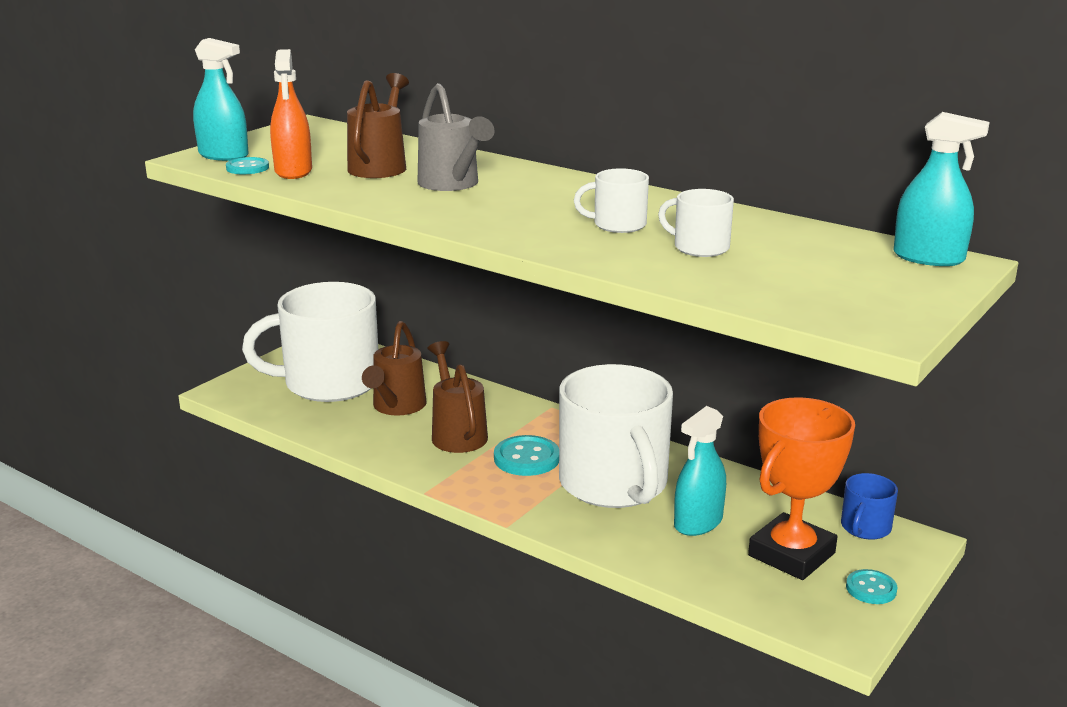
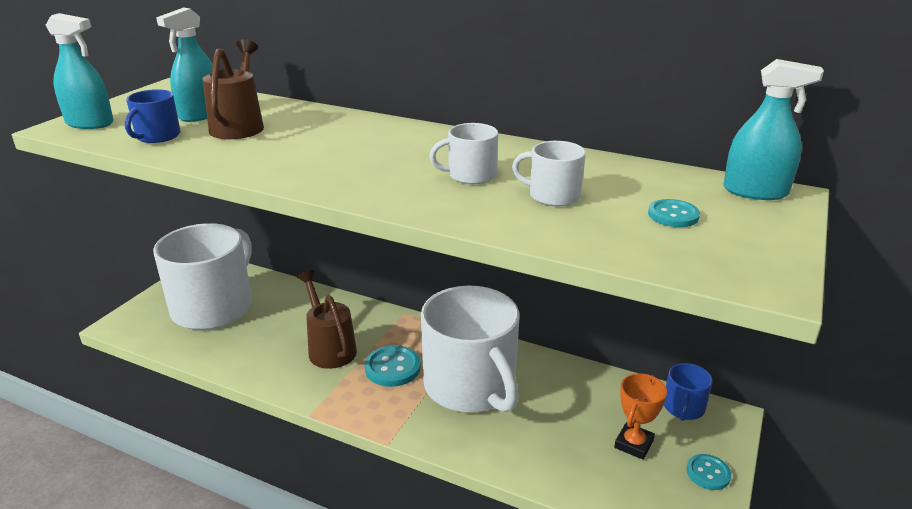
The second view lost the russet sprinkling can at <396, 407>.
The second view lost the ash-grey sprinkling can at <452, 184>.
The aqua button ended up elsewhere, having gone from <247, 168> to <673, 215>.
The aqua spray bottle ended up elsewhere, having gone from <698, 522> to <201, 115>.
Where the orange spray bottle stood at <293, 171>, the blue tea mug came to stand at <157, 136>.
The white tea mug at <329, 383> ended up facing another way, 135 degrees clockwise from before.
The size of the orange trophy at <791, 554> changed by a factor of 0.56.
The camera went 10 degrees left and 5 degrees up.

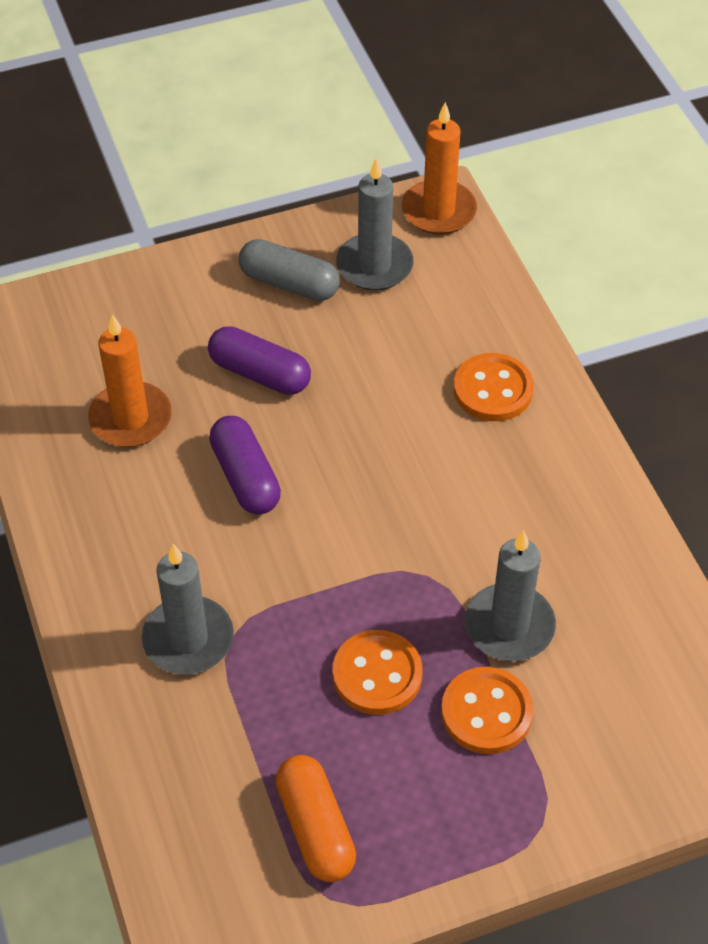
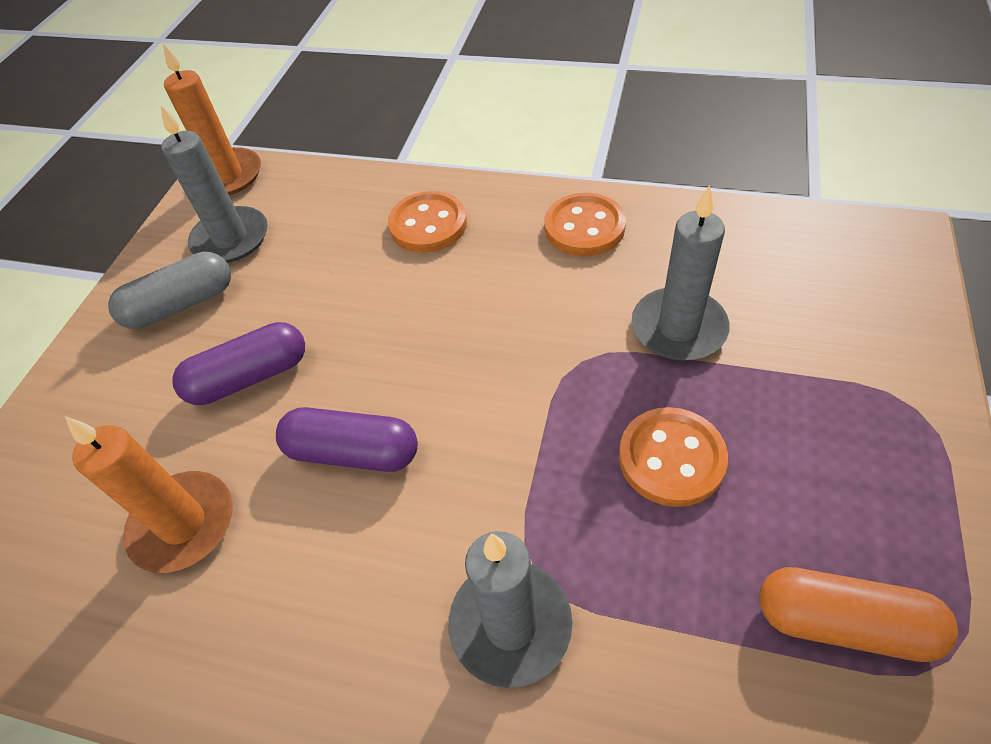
The orange button ended up elsewhere, having gone from <486, 712> to <584, 227>.
The camera went 50 degrees left and 0 degrees up.

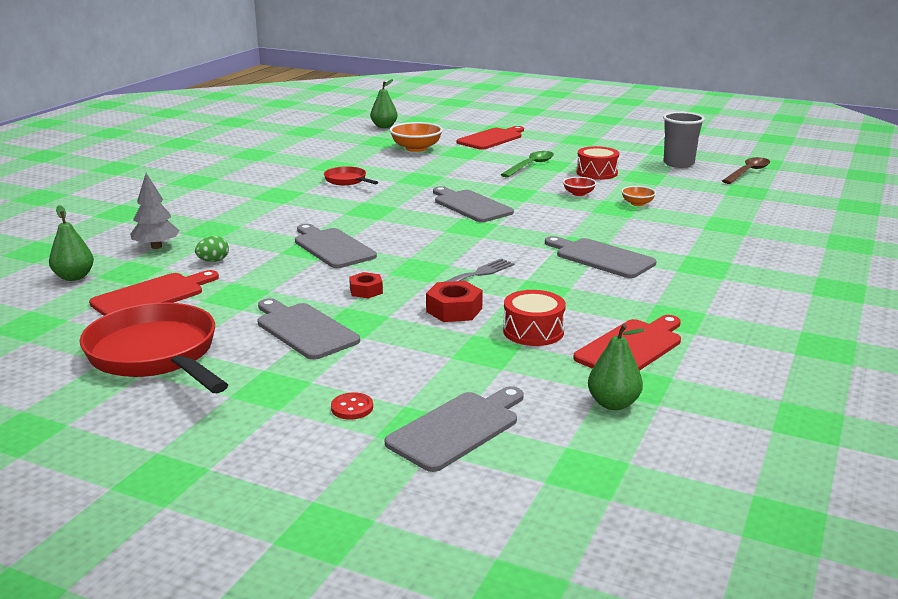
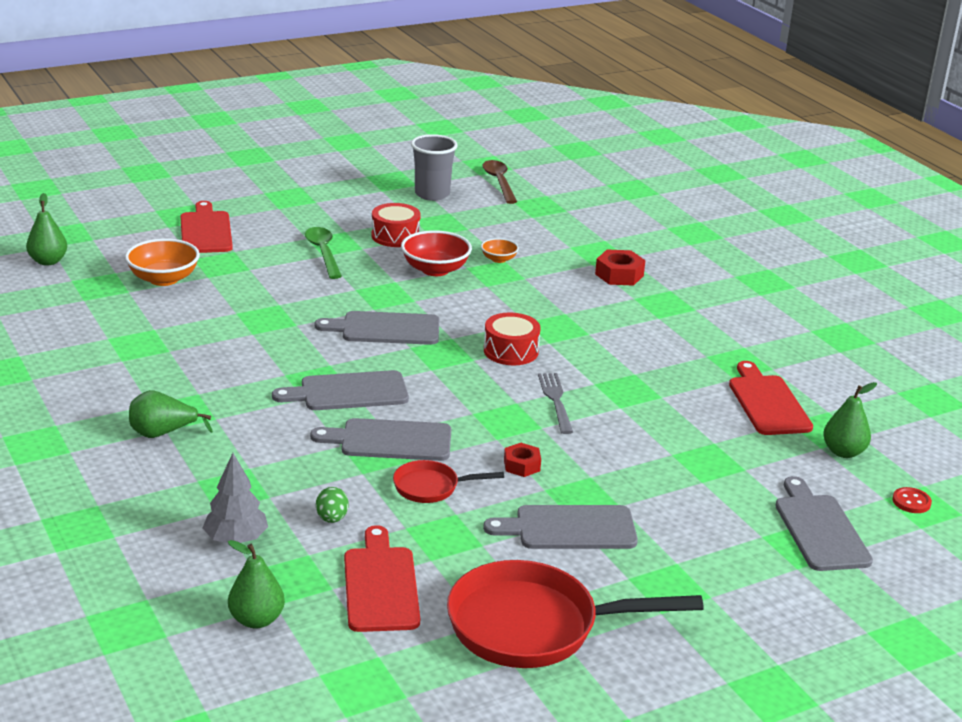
The second view gained the green toy pear at <162, 433>.
The red pan ended up elsewhere, having gone from <347, 181> to <431, 487>.
The red button ended up elsewhere, having gone from <352, 408> to <911, 502>.
The red hex nut ended up elsewhere, having gone from <454, 310> to <619, 275>.
The red toy drum ended up elsewhere, having gone from <533, 331> to <511, 351>.
The ash-grey cutting board ended up elsewhere, having gone from <601, 257> to <348, 392>.
The size of the red deep dish at <578, 194> changed by a factor of 1.83.
The camera went 55 degrees left and 5 degrees up.

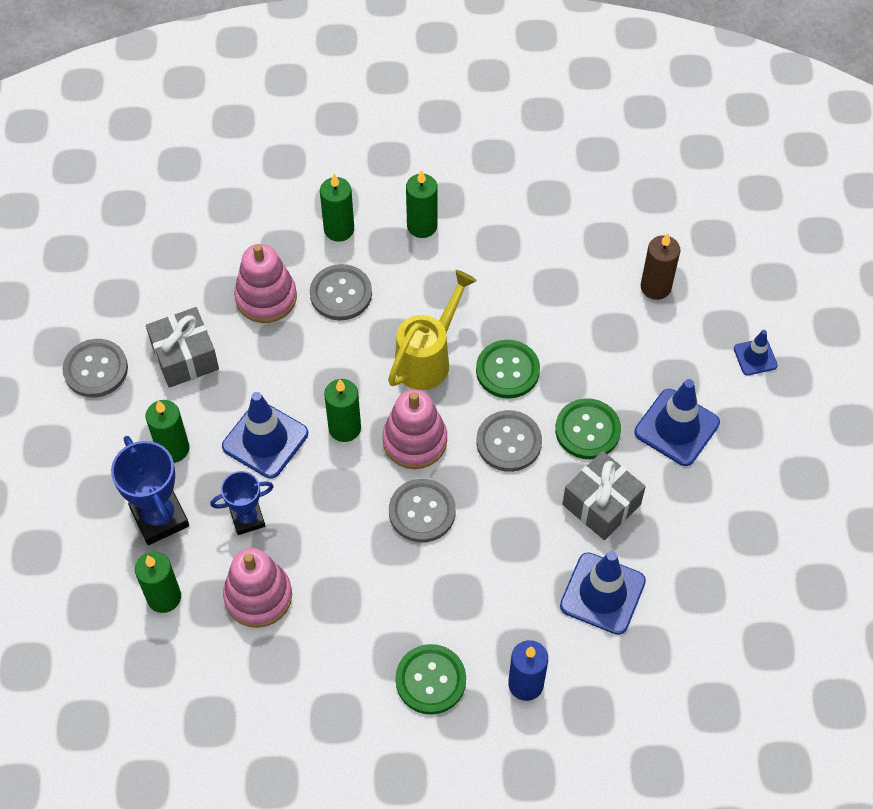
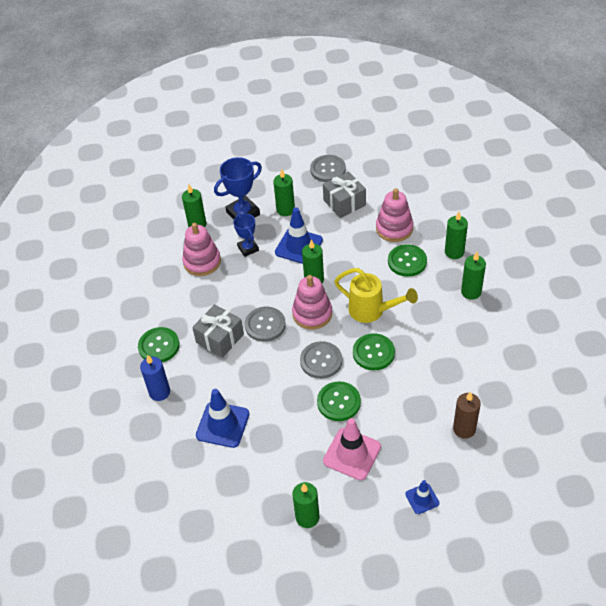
The second view gained the green candle at <307, 517>.
The ash-grey wrapped gift ended up elsewhere, having gone from <601, 504> to <220, 338>.
What was the ash-grey button at <341, 294> turned into the green button at <407, 261>.
What was the blue road cone at <676, 427> turned into the rose-pink road cone at <352, 454>.
The camera went 85 degrees right and 10 degrees down.

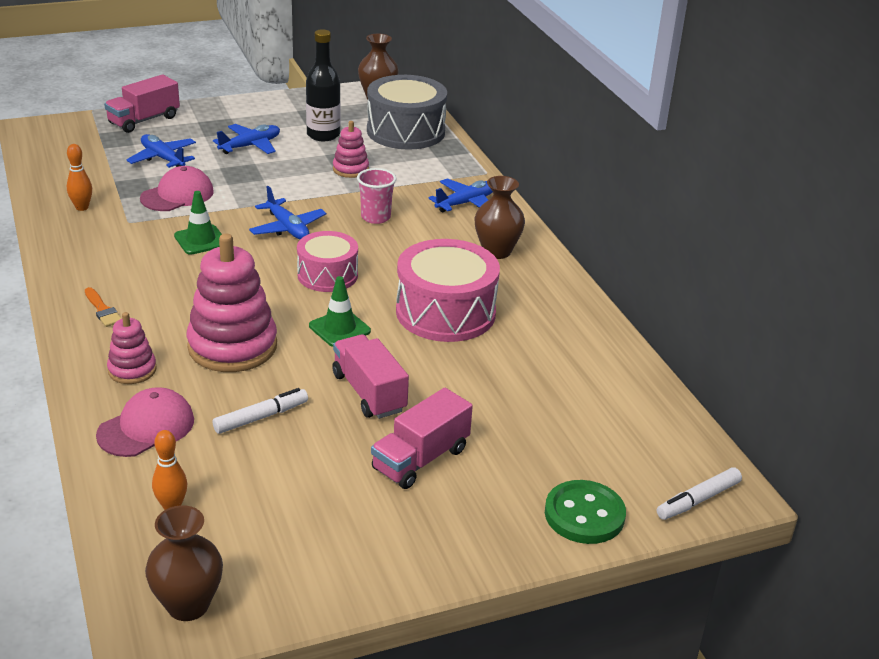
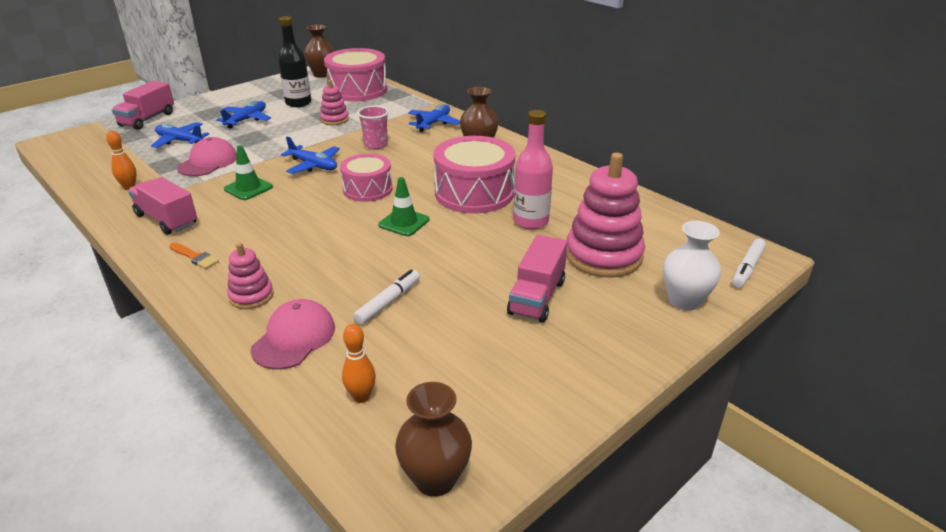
The second view gained the rose-pink drink bottle at <531, 221>.
The rose-pink stacking rings ended up elsewhere, having gone from <232, 346> to <603, 256>.
The rose-pink toy truck ended up elsewhere, having gone from <369, 392> to <166, 220>.
Where the green button stood at <584, 515>, the white tall vase came to stand at <684, 301>.
What was the ash-grey toy drum at <406, 131> turned into the rose-pink toy drum at <357, 90>.
The camera went 20 degrees left and 0 degrees up.

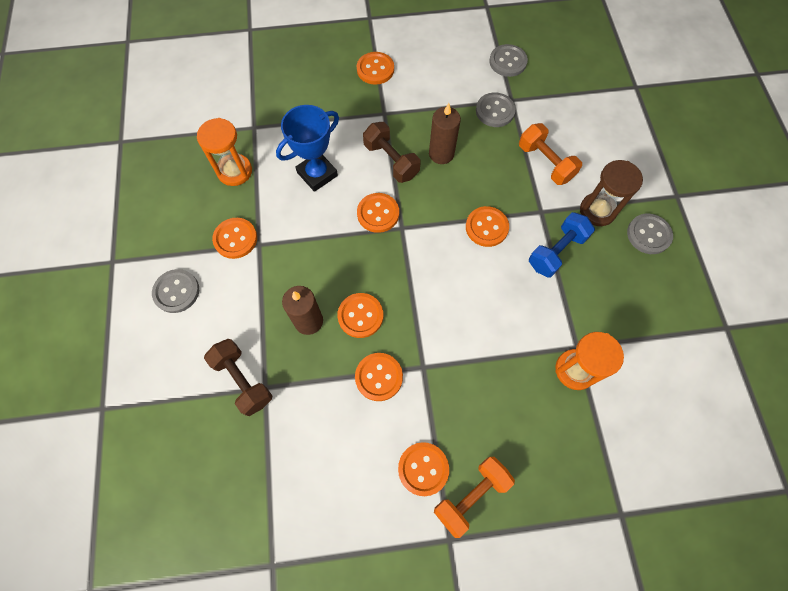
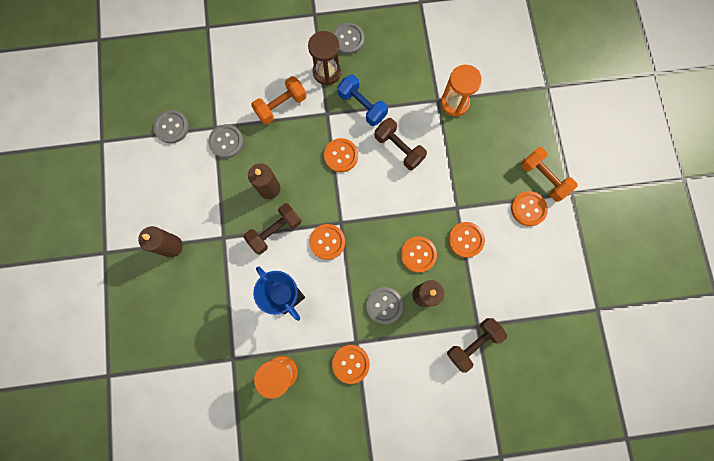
The second view gained the russet dumbbell at <399, 148>.
The ash-grey button ended up elsewhere, having gone from <176, 291> to <384, 305>.
Where the orange button stood at <375, 69>, the russet candle came to stand at <171, 246>.
The camera went 90 degrees left and 10 degrees up.

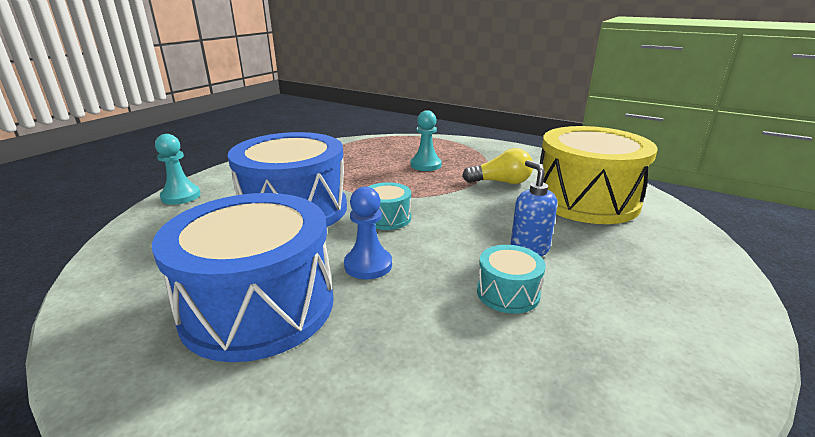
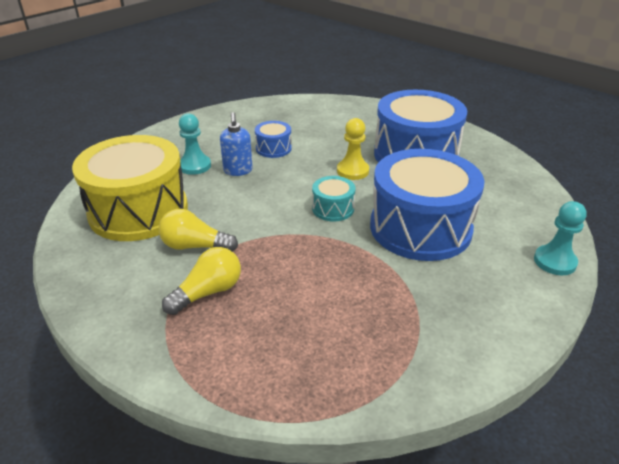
The second view gained the golden bulb at <208, 292>.
The aqua game pawn ended up elsewhere, having gone from <425, 165> to <195, 166>.
What was the blue game pawn at <368, 265> turned into the golden game pawn at <352, 171>.
What was the aqua toy drum at <508, 293> turned into the blue toy drum at <273, 148>.
The camera went 170 degrees left and 10 degrees up.

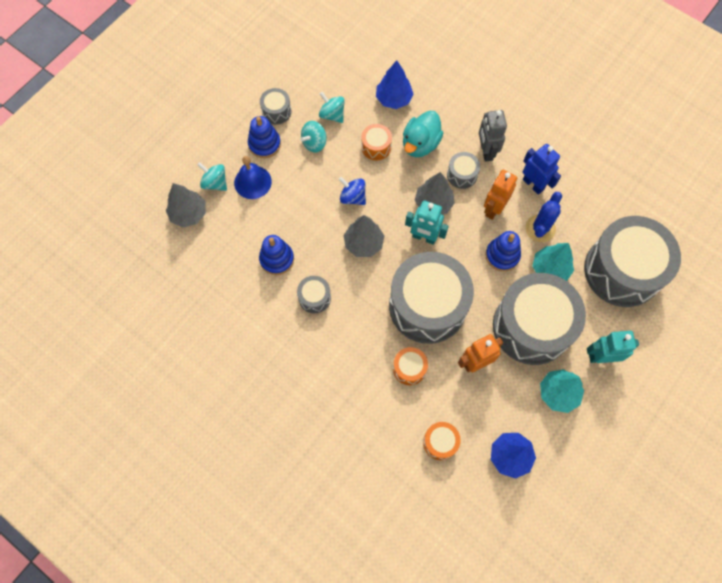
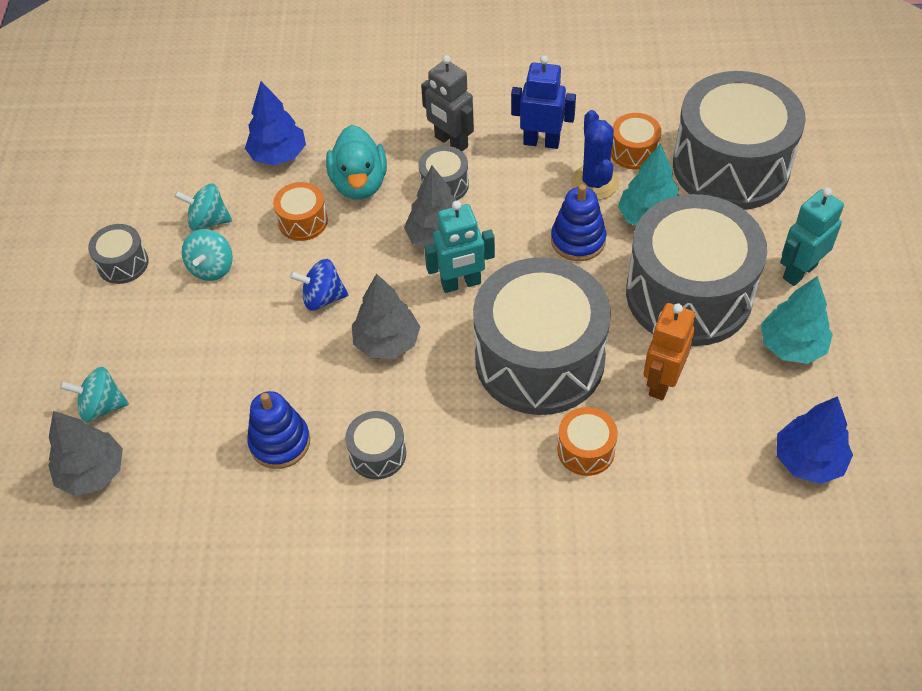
The second view lost the blue bell at <252, 182>.
The second view lost the blue stacking rings at <264, 144>.
The second view lost the orange toy robot at <493, 209>.
The orange toy drum ended up elsewhere, having gone from <440, 442> to <634, 151>.
The camera went 35 degrees left and 15 degrees down.

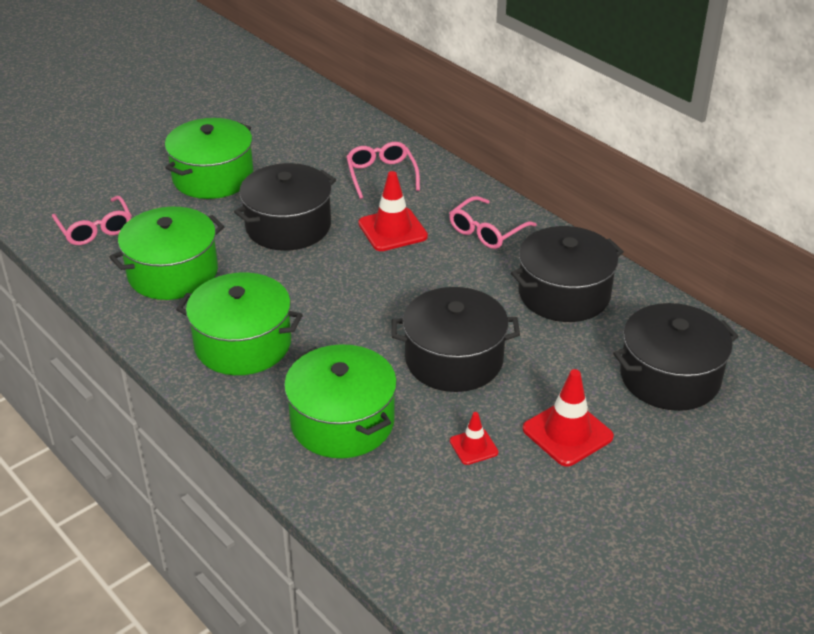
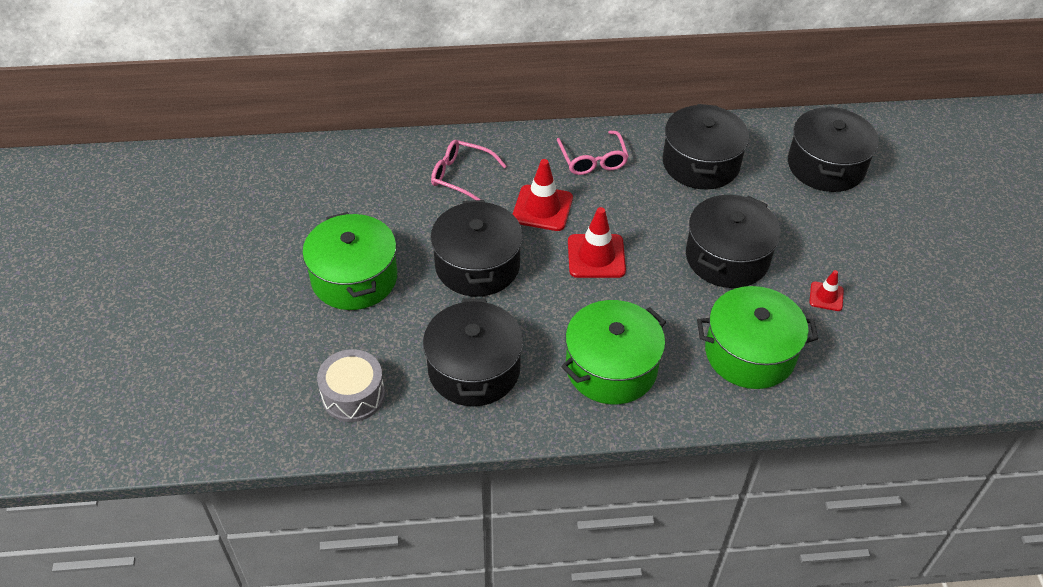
The red road cone ended up elsewhere, having gone from <567, 433> to <596, 256>.
Where the rose-pink glasses stood at <95, 229>, the ash-grey toy drum came to stand at <353, 395>.
What was the green stockpot at <173, 273> turned into the ebony stockpot at <474, 369>.
The camera went 55 degrees left and 10 degrees up.

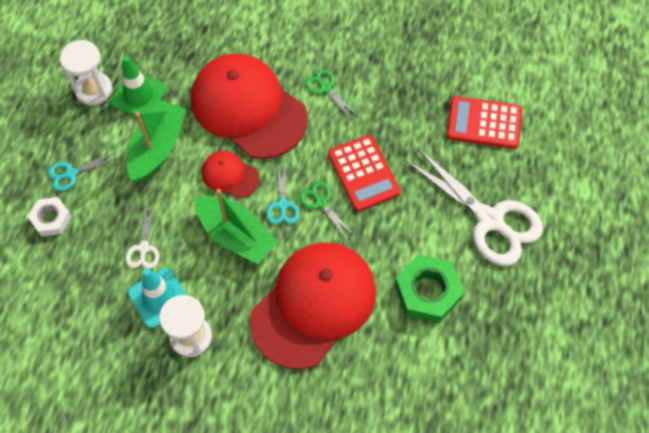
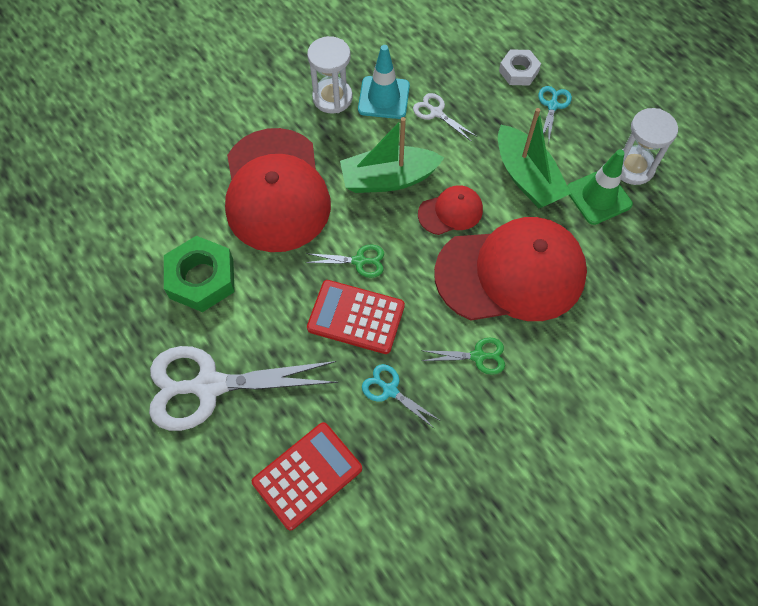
The aqua pair of scissors ended up elsewhere, having gone from <282, 205> to <390, 390>.
The camera went 130 degrees right and 0 degrees up.

